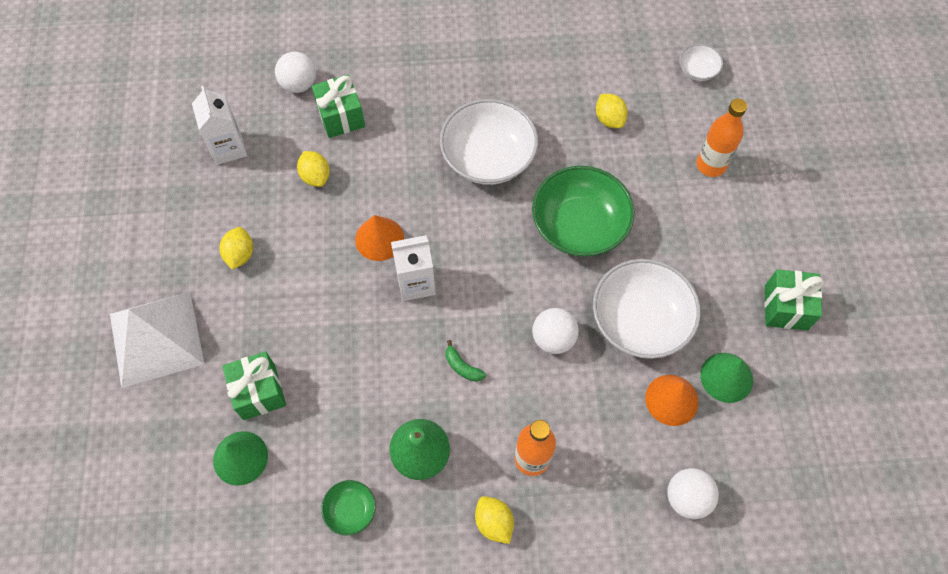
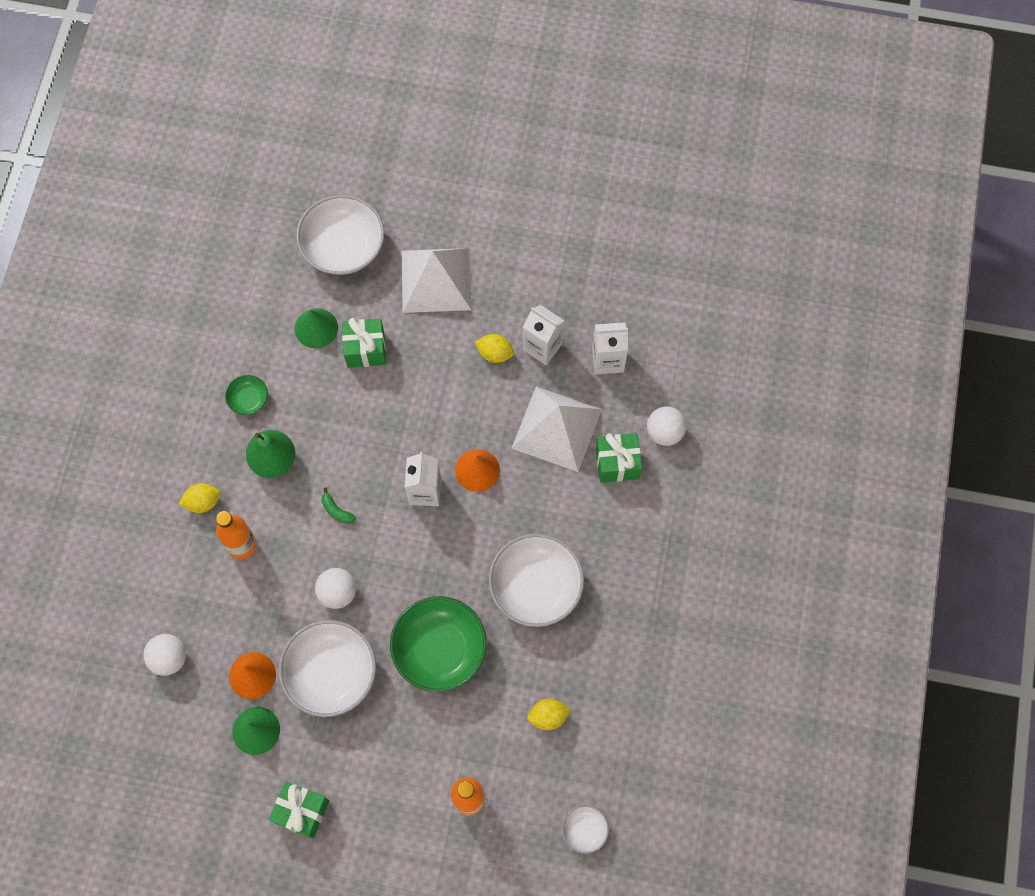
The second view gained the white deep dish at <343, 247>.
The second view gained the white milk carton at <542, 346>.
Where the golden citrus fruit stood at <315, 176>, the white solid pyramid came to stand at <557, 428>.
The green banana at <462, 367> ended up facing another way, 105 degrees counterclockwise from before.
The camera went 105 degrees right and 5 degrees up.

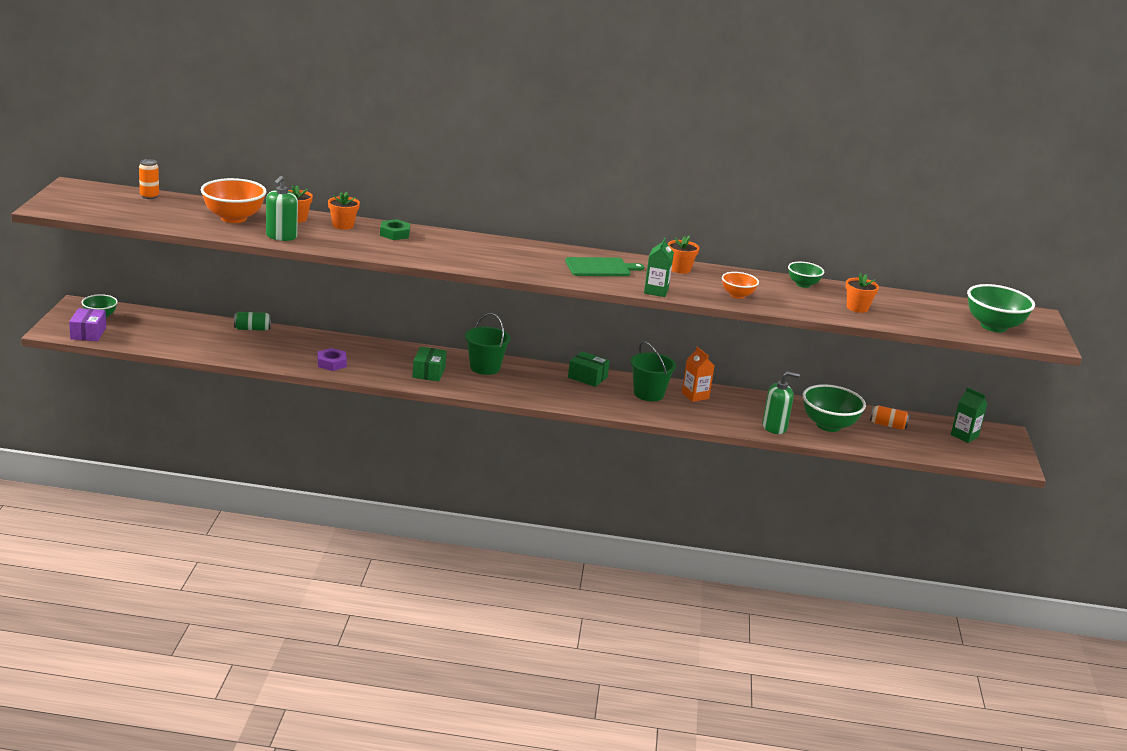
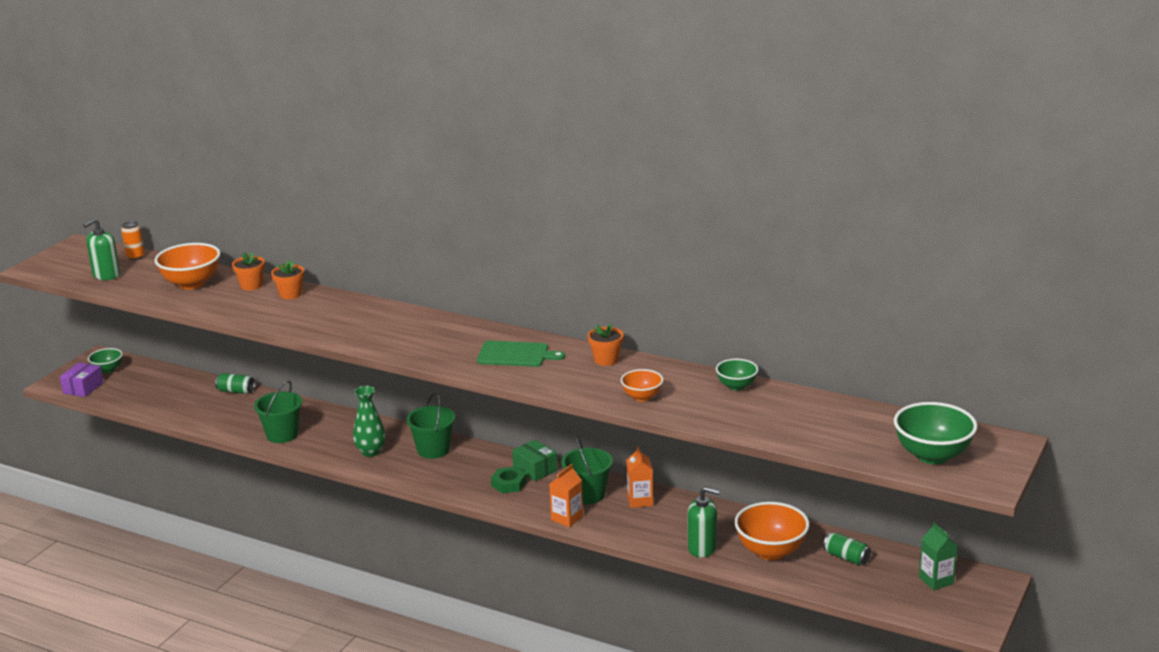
The second view lost the green milk carton at <656, 291>.
The second view lost the orange flower pot at <857, 308>.
The second view gained the orange milk carton at <567, 518>.
The green soap dispenser ended up elsewhere, having gone from <281, 236> to <106, 275>.
The green hex nut ended up elsewhere, having gone from <394, 234> to <508, 484>.
Where the violet hex nut stood at <331, 363>, the green sand bucket came to stand at <282, 434>.
Where the green parcel stood at <429, 372>, the green tall vase came to stand at <371, 452>.
What was the green deep dish at <828, 425> turned into the orange deep dish at <771, 551>.
What was the orange soda can at <887, 425> turned into the green soda can at <846, 557>.
The camera went 25 degrees right and 0 degrees up.

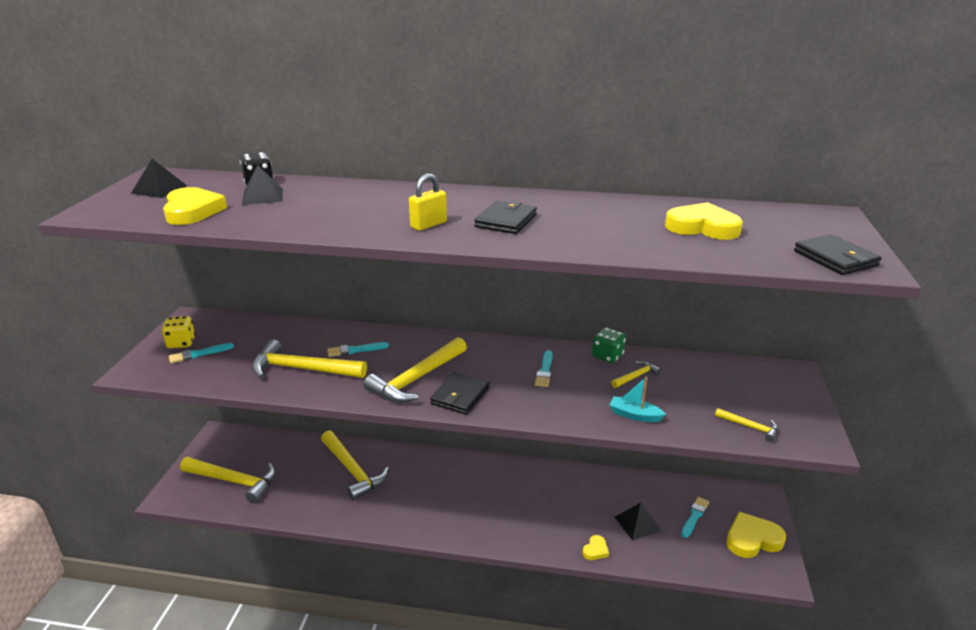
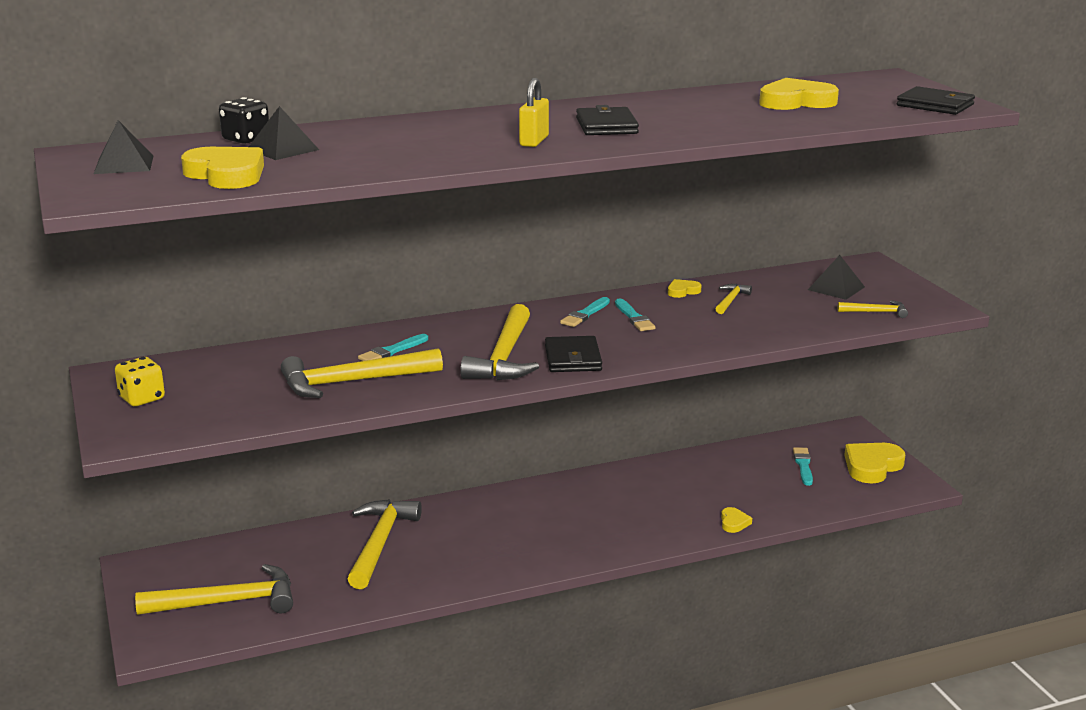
The second view lost the aqua boat at <634, 415>.
The aqua paintbrush ended up elsewhere, having gone from <198, 354> to <585, 314>.
The ebony solid pyramid ended up elsewhere, having gone from <637, 523> to <836, 288>.
Where the green dice stood at <607, 356>, the golden love heart came to stand at <682, 291>.
The golden claw hammer at <353, 470> ended up facing another way, 105 degrees counterclockwise from before.
The camera went 30 degrees left and 5 degrees down.

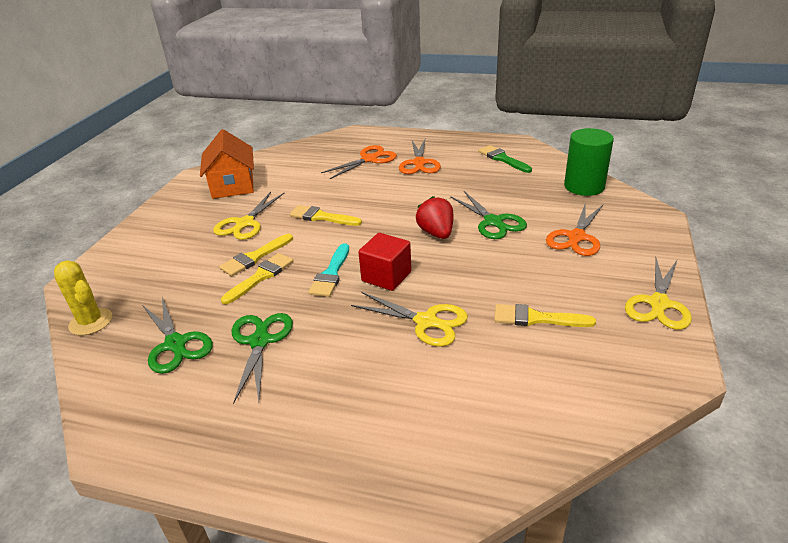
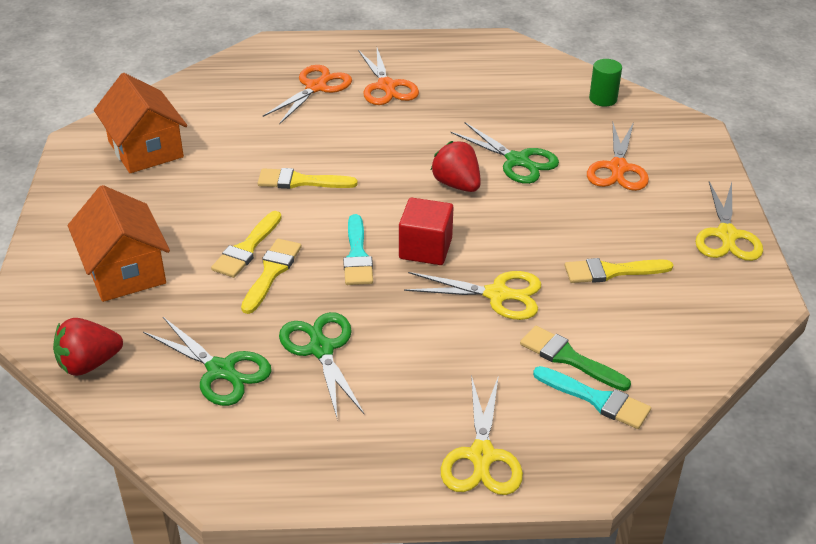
The second view gained the orange house at <125, 271>.
The second view gained the aqua paintbrush at <597, 399>.
The golden pair of scissors ended up elsewhere, having gone from <245, 223> to <482, 456>.
The green paintbrush ended up elsewhere, having gone from <502, 159> to <568, 358>.
Where the golden prickly plant stood at <91, 322>, the red berry came to stand at <89, 364>.
The size of the green cylinder at <584, 186> changed by a factor of 0.58.
The camera went 20 degrees left and 5 degrees up.

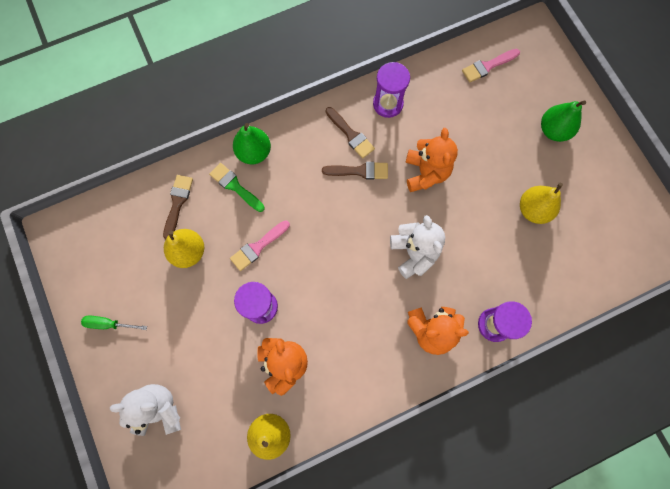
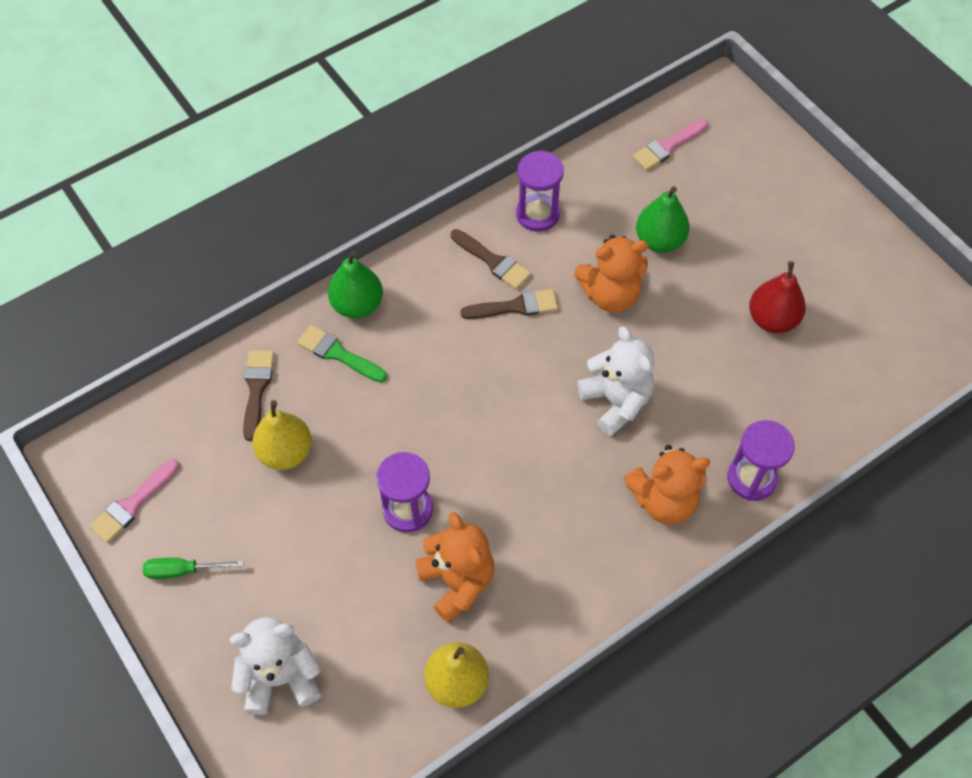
The rose-pink paintbrush ended up elsewhere, having gone from <258, 247> to <132, 504>.
The green toy pear ended up elsewhere, having gone from <553, 130> to <659, 240>.
What was the golden toy pear at <533, 209> turned into the red toy pear at <772, 319>.
The orange stuffed bear at <425, 173> ended up facing another way, 90 degrees clockwise from before.
The camera went 10 degrees left and 15 degrees down.

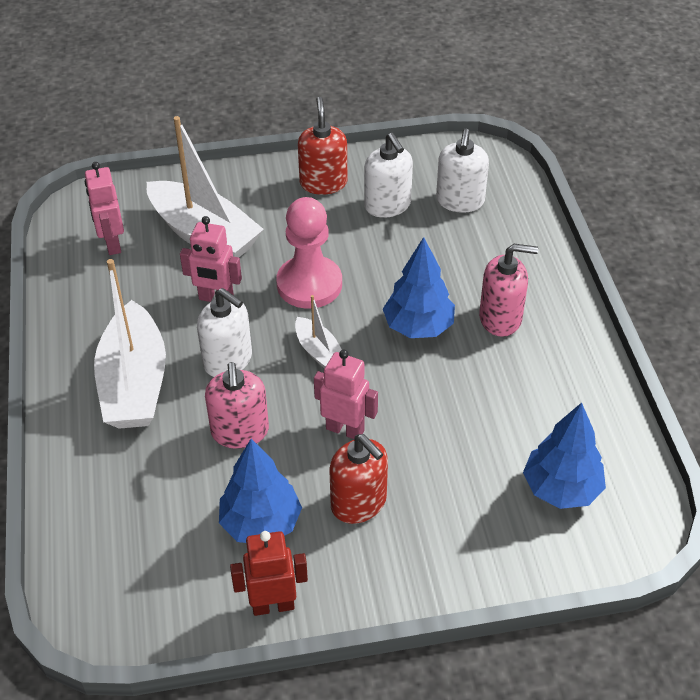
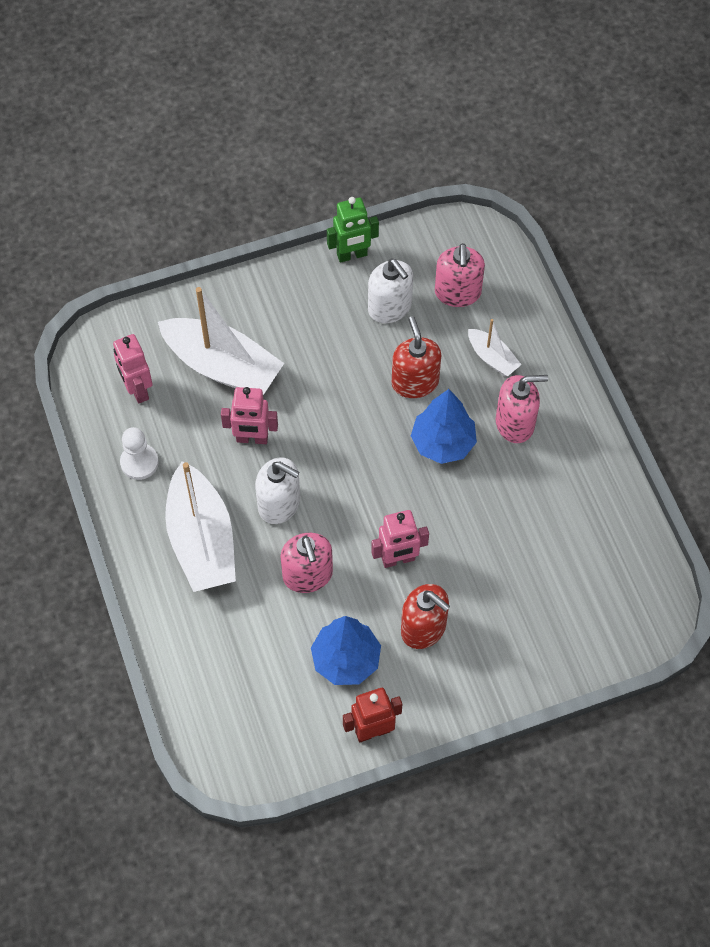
The second view lost the rose-pink game pawn at <309, 284>.
The second view lost the blue toy tree at <561, 488>.
The second view gained the white game pawn at <139, 462>.
The second view gained the green toy robot at <352, 255>.
The white boat ended up elsewhere, having gone from <319, 352> to <492, 358>.
The red soap dispenser ended up elsewhere, having gone from <323, 183> to <415, 382>.
What was the white soap dispenser at <460, 201> turned into the rose-pink soap dispenser at <457, 293>.
The rose-pink toy robot at <345, 429> ended up facing another way, 150 degrees clockwise from before.
The camera went 10 degrees left and 15 degrees up.

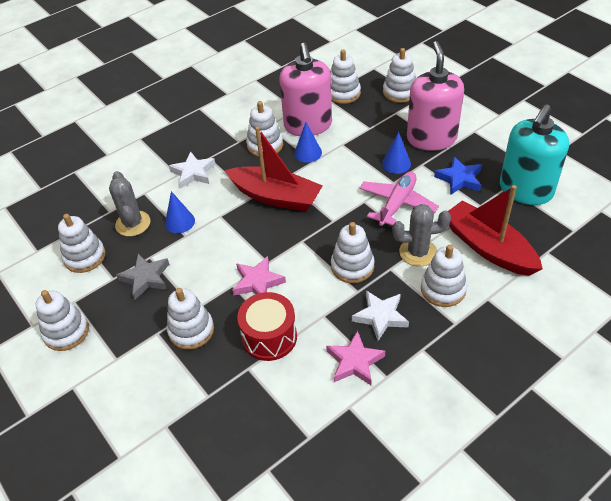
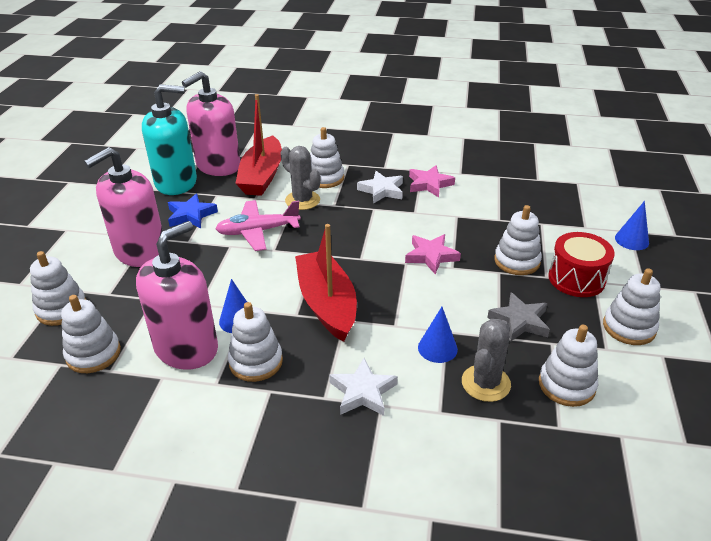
The second view lost the white stacking rings at <352, 266>.
The second view gained the rose-pink soap dispenser at <218, 166>.
The red toy drum ended up elsewhere, having gone from <269, 337> to <576, 279>.
The blue cone shape ended up elsewhere, having gone from <396, 164> to <631, 240>.
The camera went 135 degrees left and 10 degrees down.

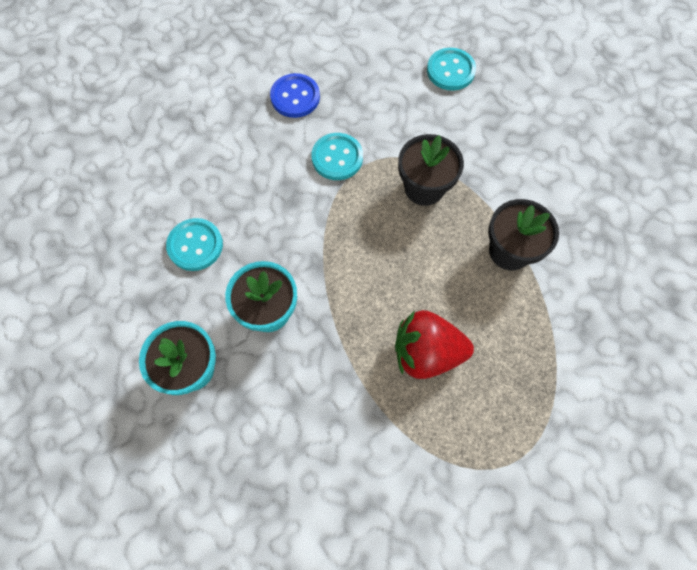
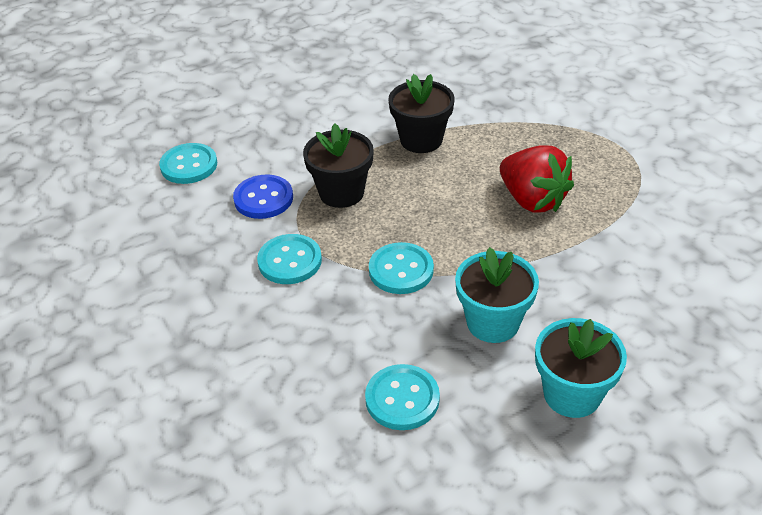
The second view gained the aqua button at <401, 270>.
The blue button ended up elsewhere, having gone from <295, 97> to <263, 198>.
The red berry at <426, 352> ended up facing another way, 45 degrees counterclockwise from before.
The camera went 85 degrees left and 25 degrees down.

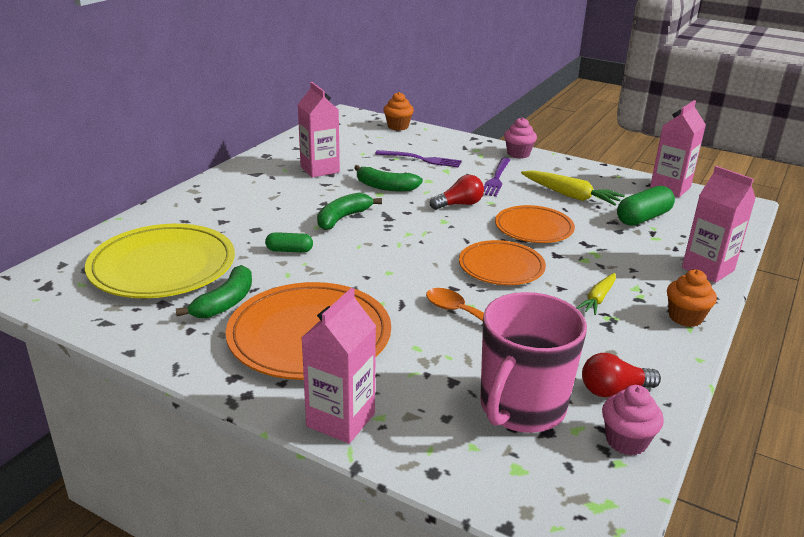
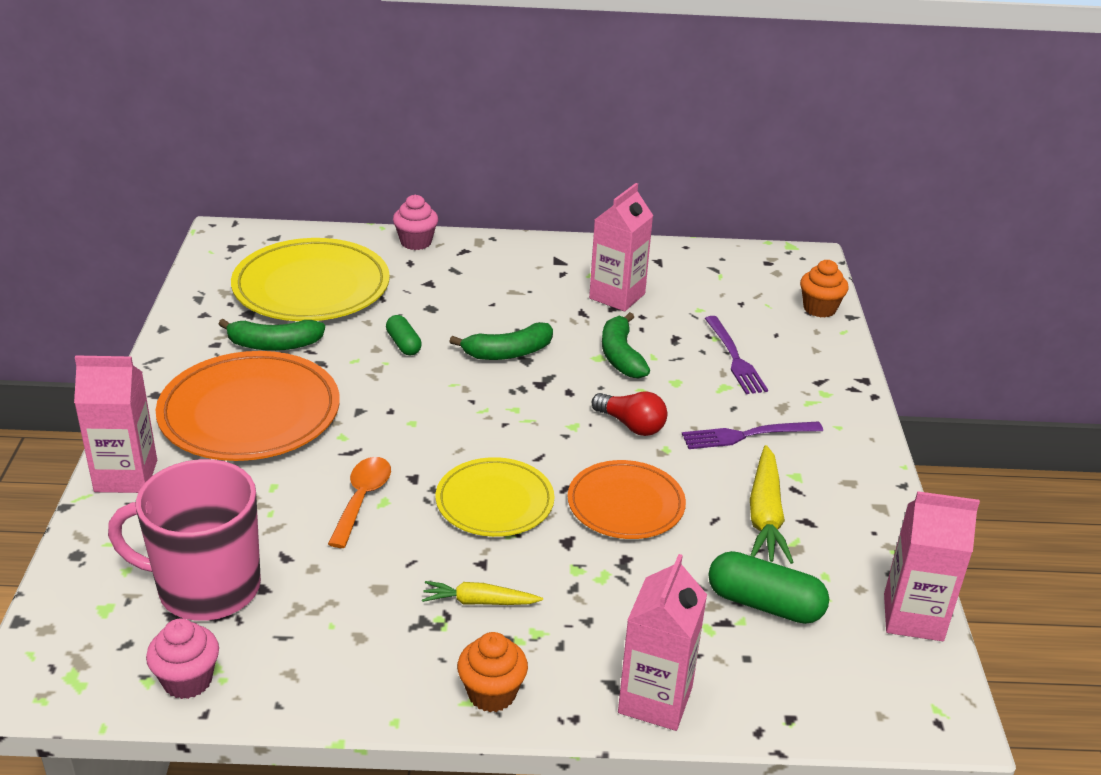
The second view lost the red bulb at <614, 390>.
The rose-pink fairy cake ended up elsewhere, having gone from <518, 154> to <416, 242>.
What was the orange flat dish at <501, 267> turned into the golden flat dish at <494, 502>.
The green banana at <343, 218> ended up facing another way, 150 degrees clockwise from before.
The camera went 60 degrees right and 5 degrees up.

